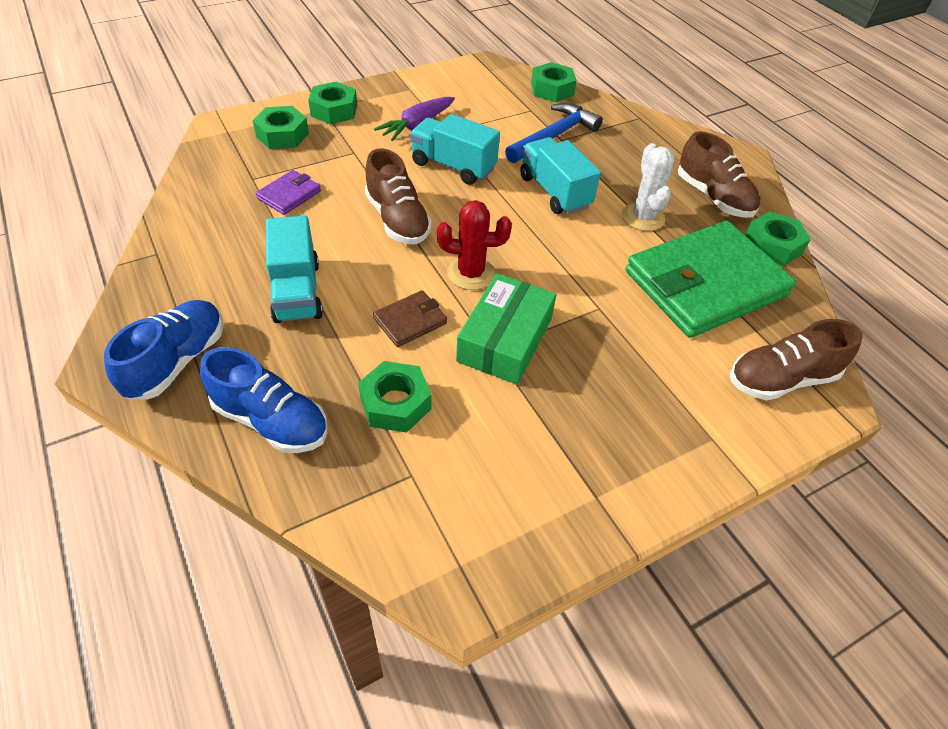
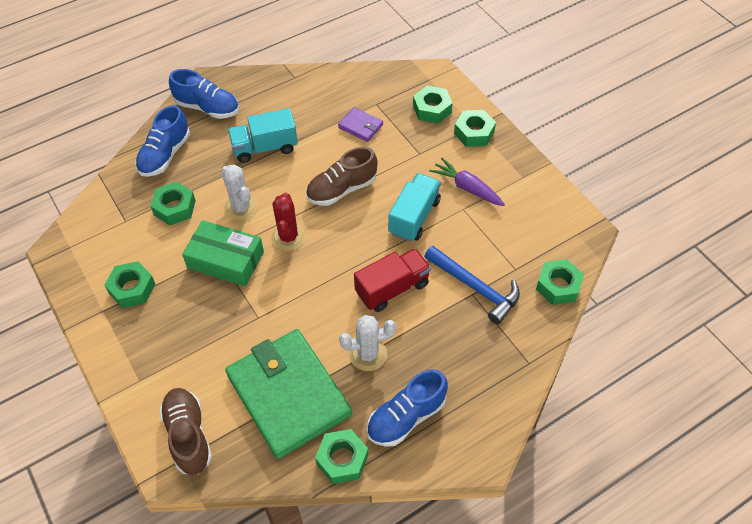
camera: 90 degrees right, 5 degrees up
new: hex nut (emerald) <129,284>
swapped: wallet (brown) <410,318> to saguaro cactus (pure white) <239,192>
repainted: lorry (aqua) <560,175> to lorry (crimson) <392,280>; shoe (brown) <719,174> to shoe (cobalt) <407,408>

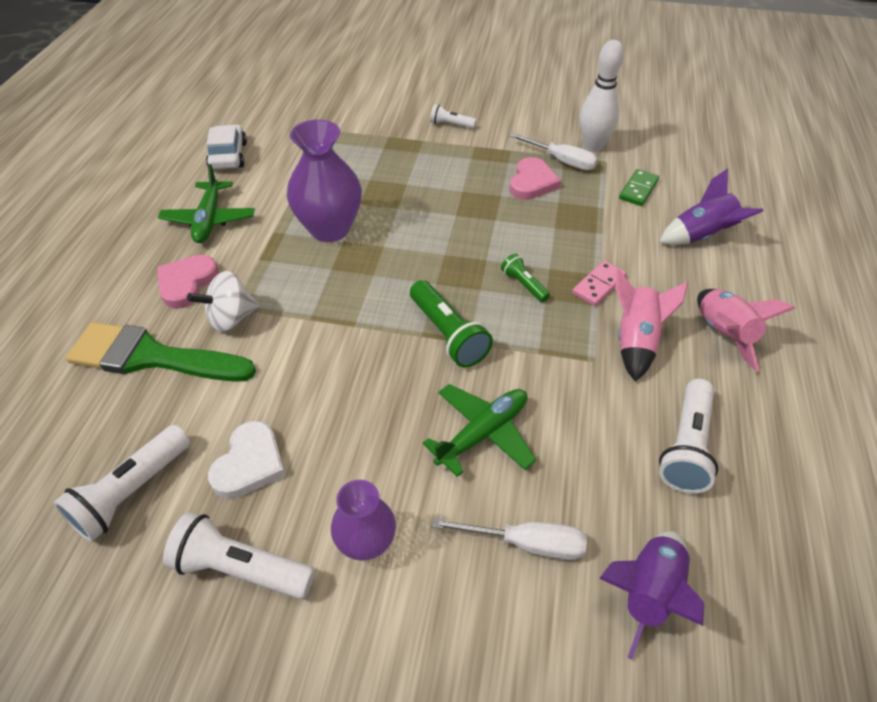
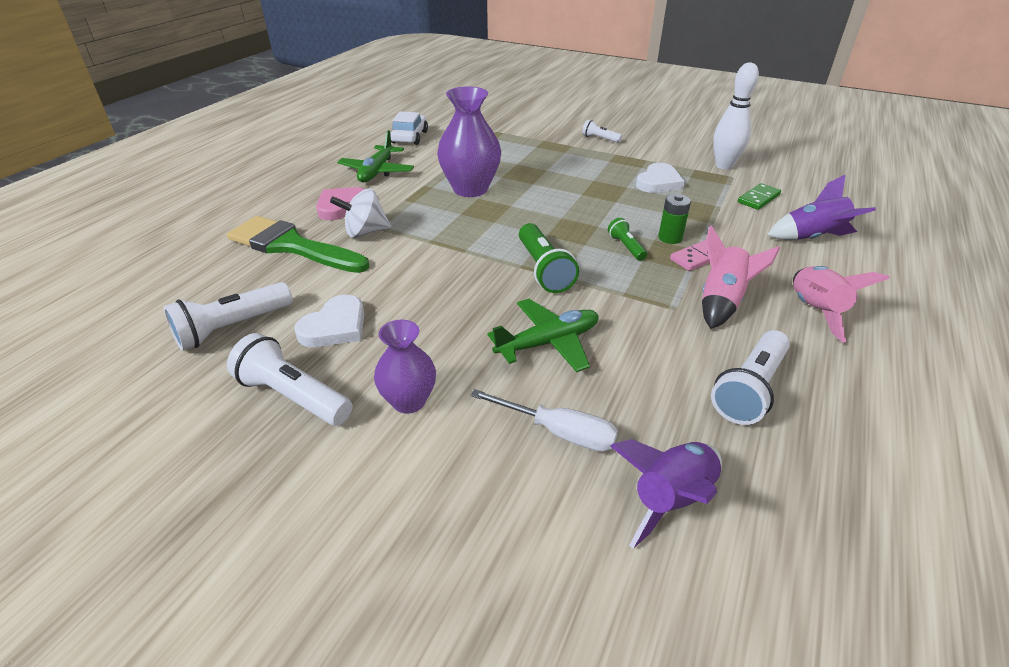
camera: 15 degrees right, 10 degrees down
gone: flat screwdriver (pure white) <553,151>
new: power cell (emerald) <674,219>
repainted: heart shape (rose-pink) <535,178> to heart shape (pure white) <660,178>

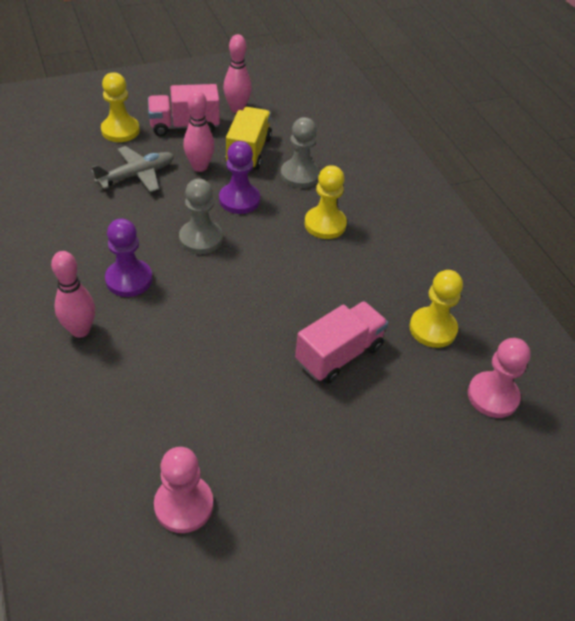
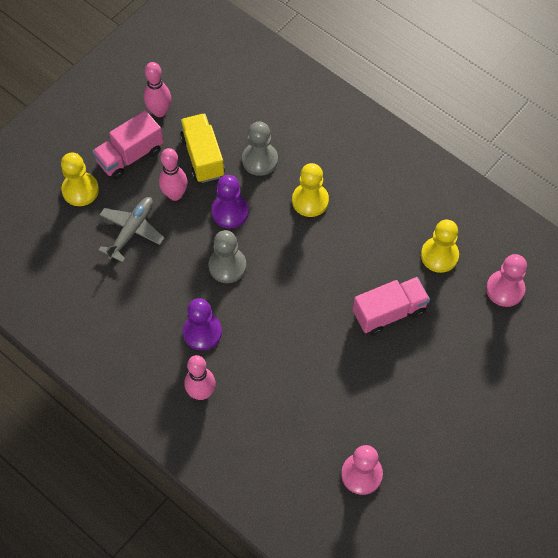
camera: 25 degrees left, 15 degrees up
rotated: lorry (rose-pink) <341,342> = <391,306> 45 degrees clockwise

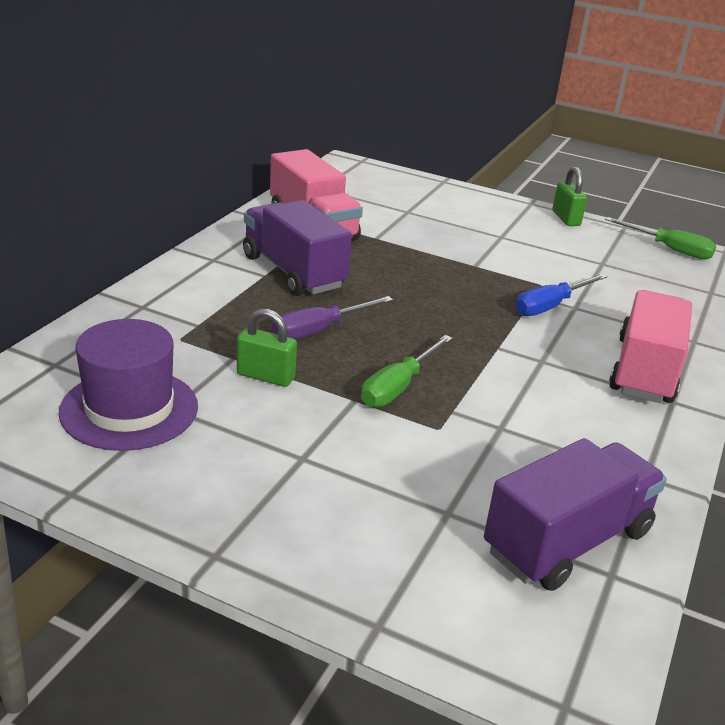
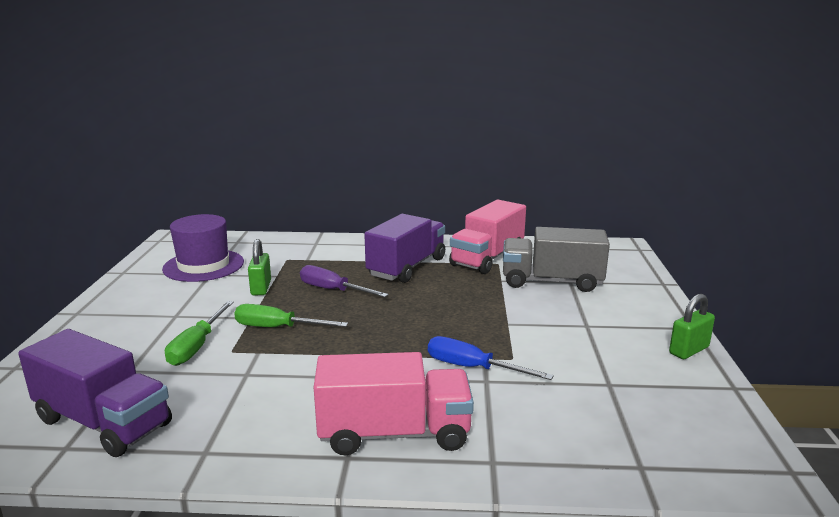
camera: 70 degrees right, 10 degrees down
new: lorry (grey) <556,259>
shifted: flat screwdriver (emerald) <660,238> to <199,333>

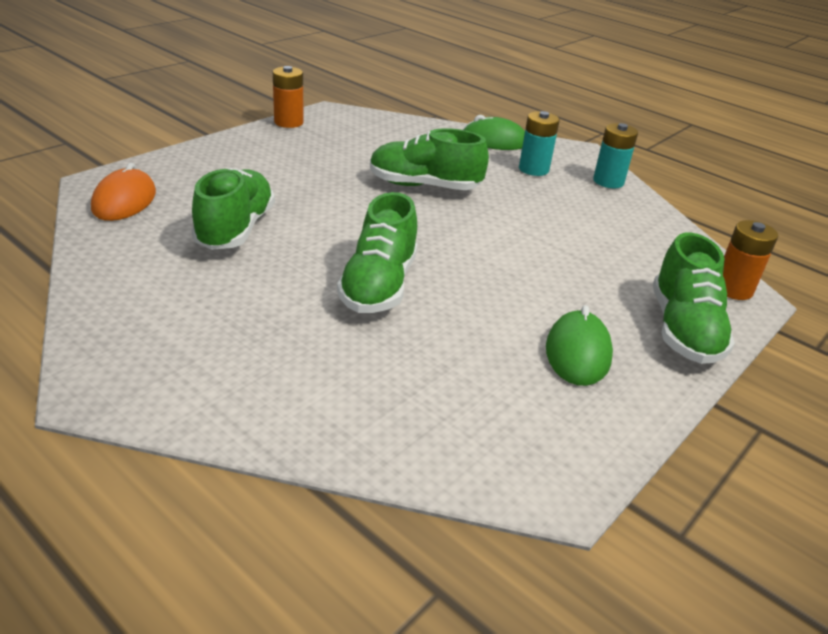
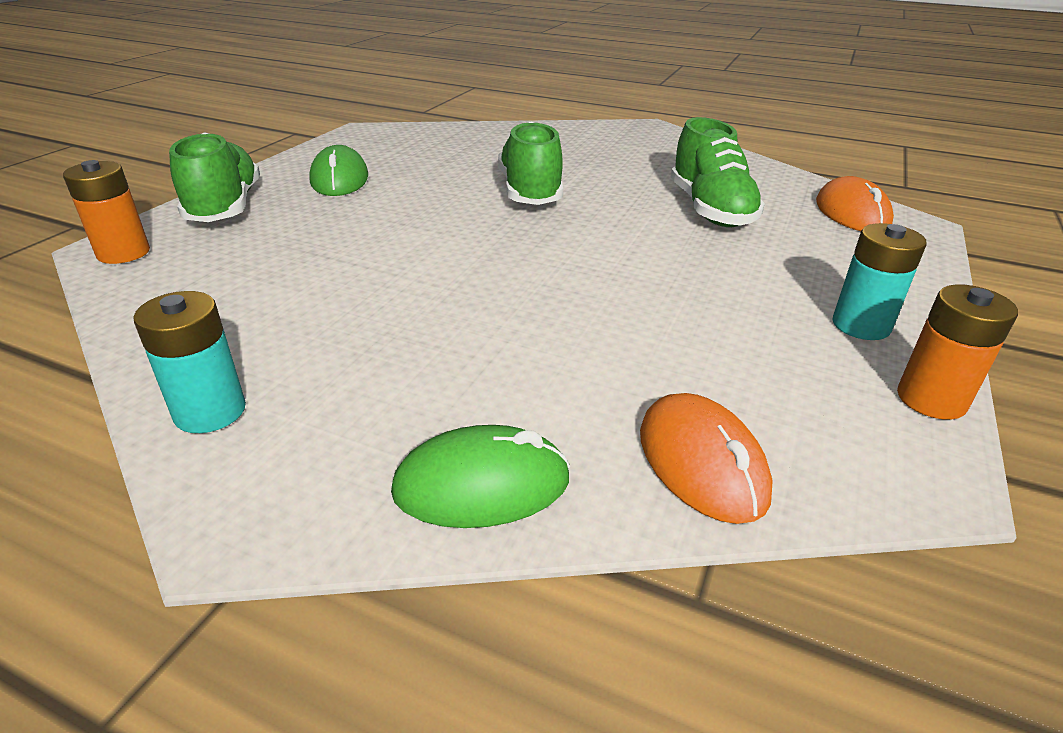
camera: 165 degrees right, 0 degrees up
gone: shoe (emerald) <429,159>
new: computer mouse (orange-coloured) <706,458>
shifted: power cell (aqua) <539,143> to <880,281>

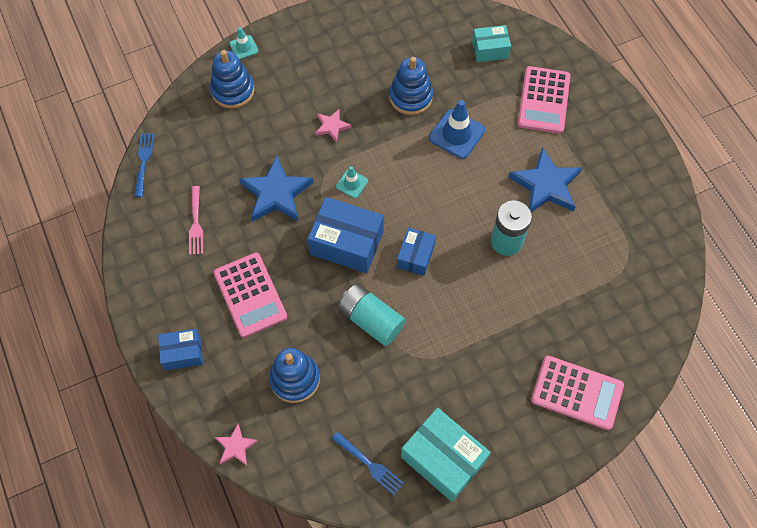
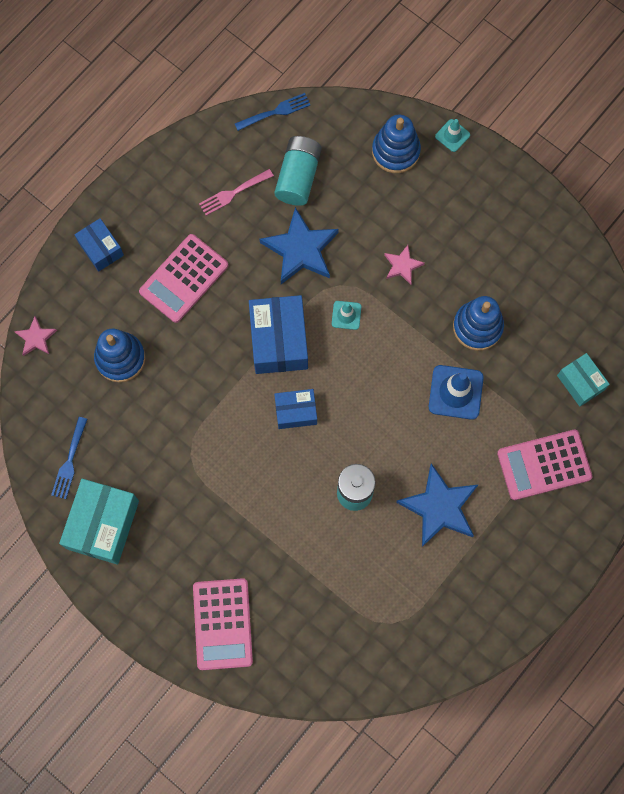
camera: 65 degrees right, 10 degrees up
shifted: power cell (aqua) <372,315> to <298,171>

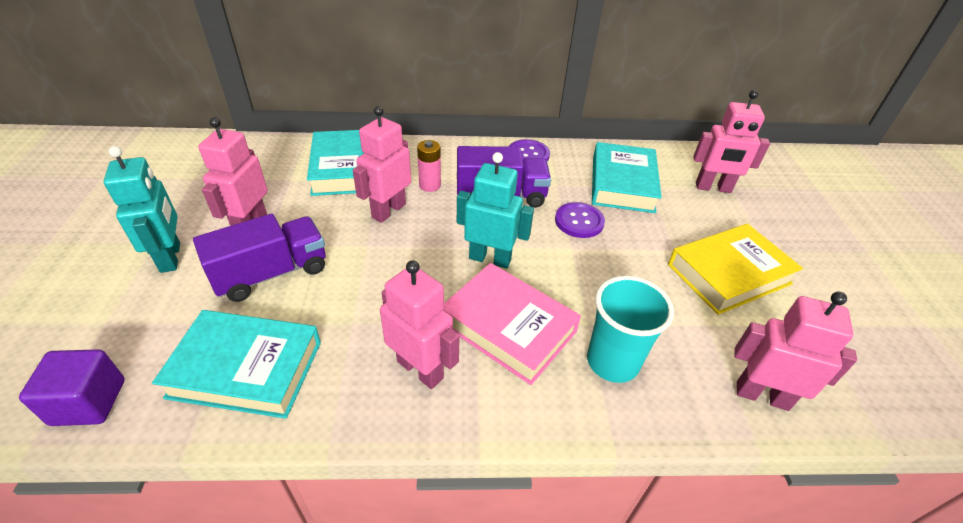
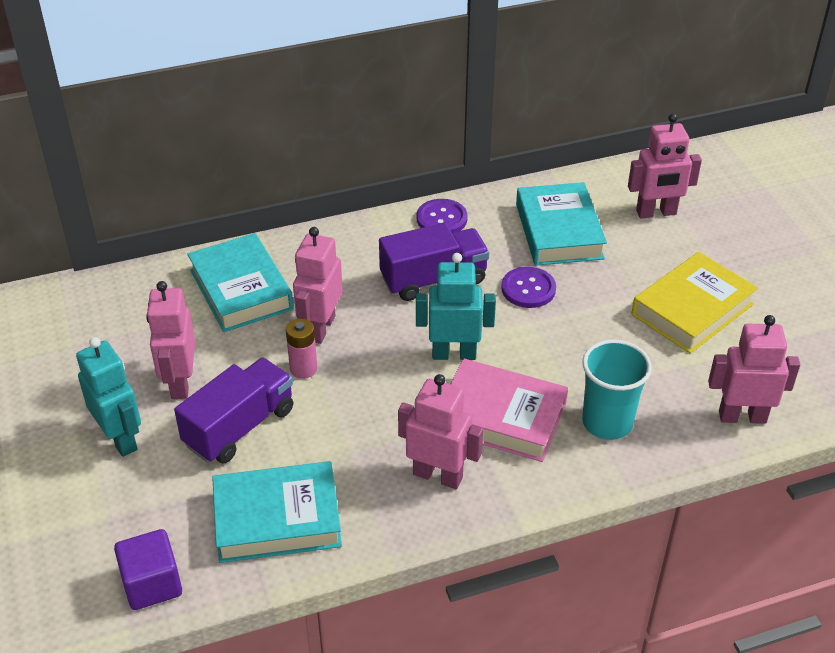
camera: 15 degrees left, 0 degrees up
shifted: power cell (rose-pink) <429,166> to <301,349>

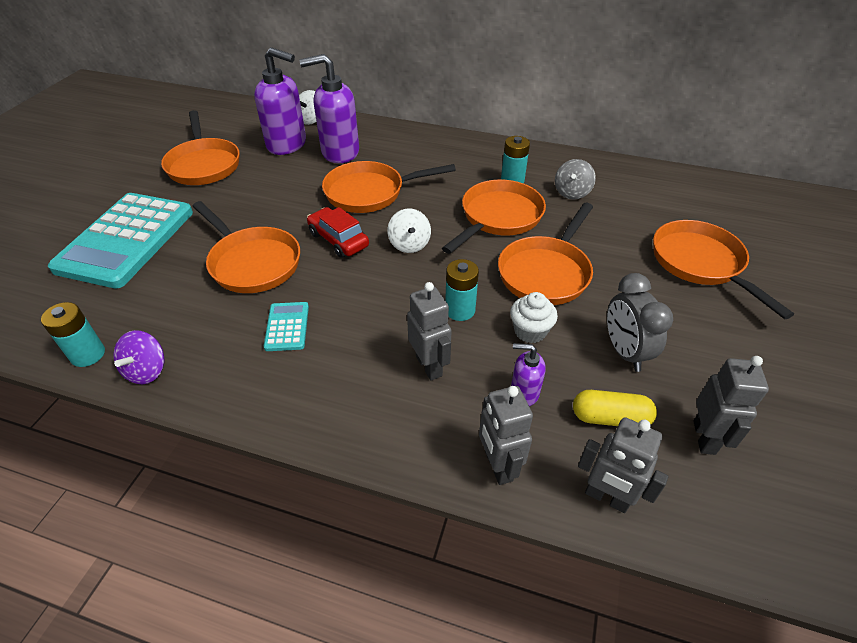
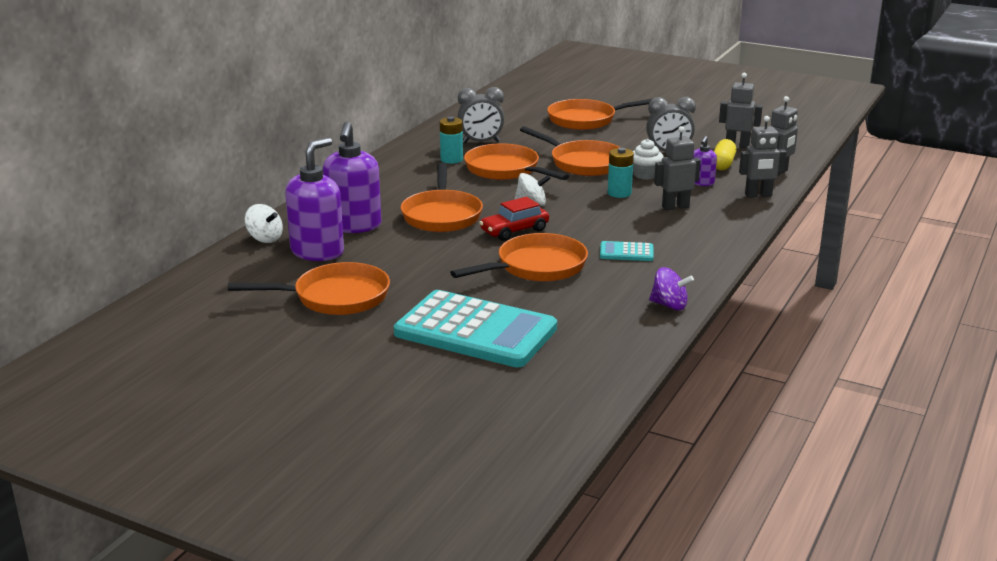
camera: 80 degrees left, 20 degrees down
gone: power cell (aqua) <73,334>
swapped: spinning top (grey) <575,179> to clock (grey) <481,115>

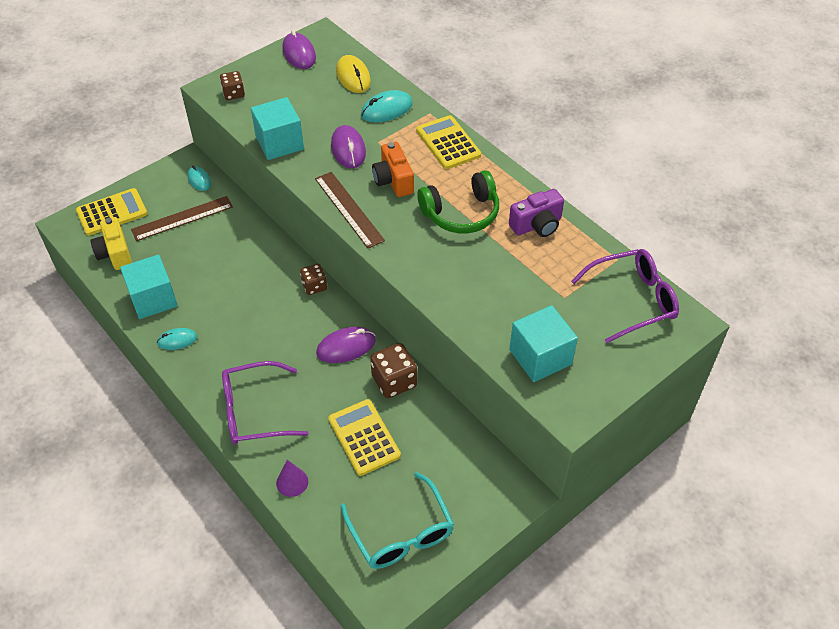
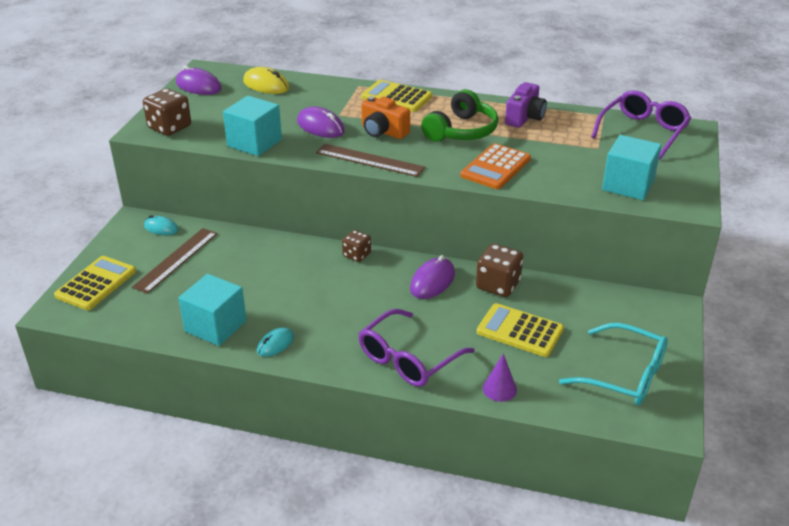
camera: 35 degrees left, 15 degrees down
gone: camera (yellow) <111,243>; computer mouse (aqua) <387,106>
new: pocket calculator (orange-coloured) <495,166>
scaled: dice (brown) <232,85> = <167,112> x1.59

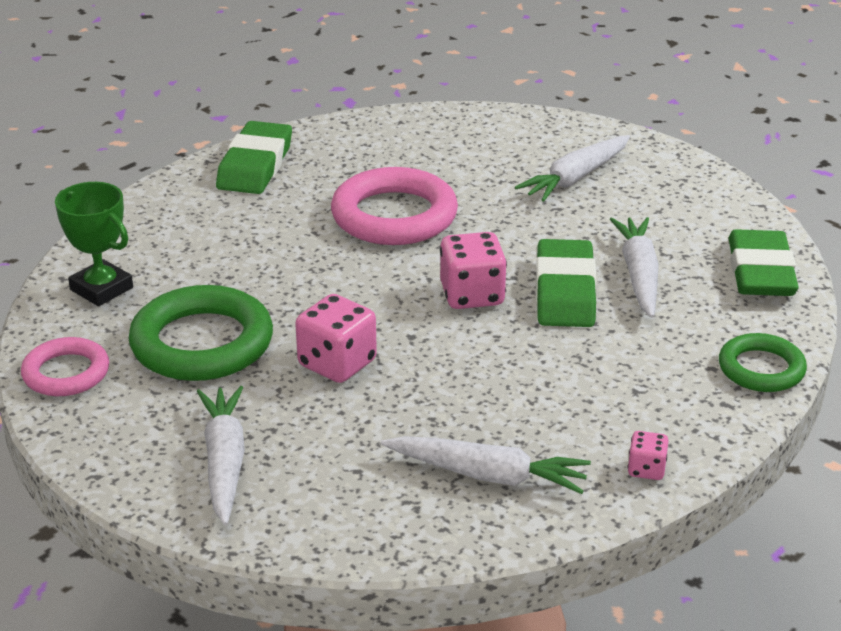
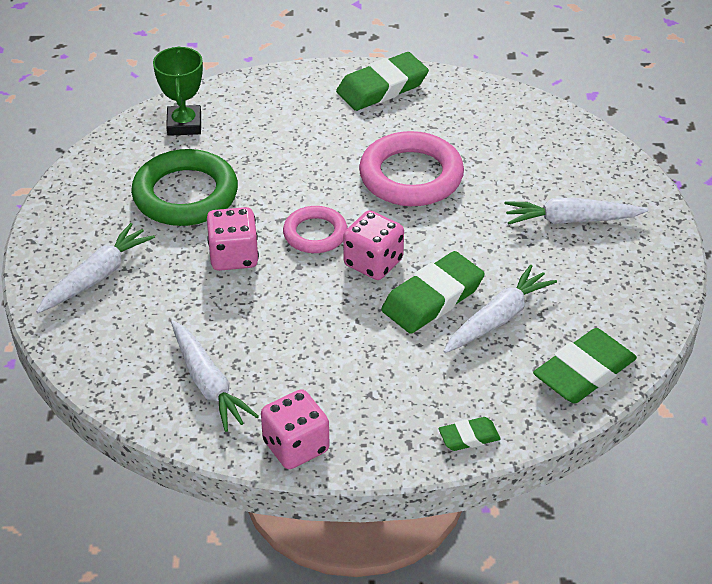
camera: 45 degrees right, 10 degrees up
shifted: hoop (rose-pink) <65,366> to <315,229>
swapped: hoop (emerald) <763,362> to pencil eraser (emerald) <469,434>
scaled: dice (rose-pink) <648,455> = <295,429> x1.88

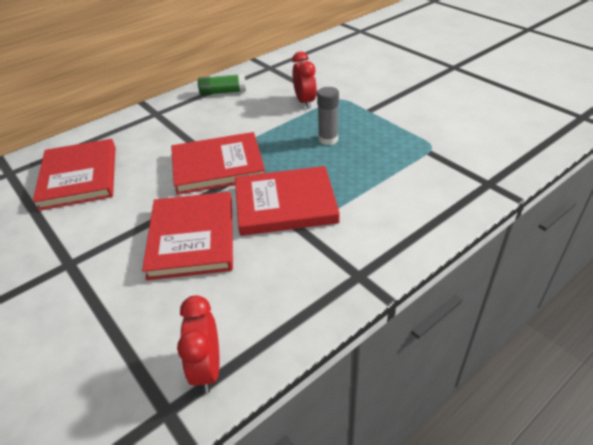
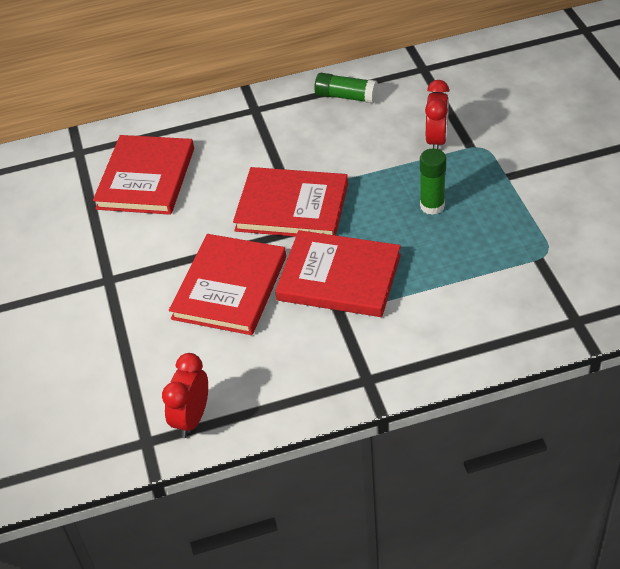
camera: 25 degrees right, 5 degrees up
repainted: stick of glue (grey) <328,116> to stick of glue (emerald) <433,181>

